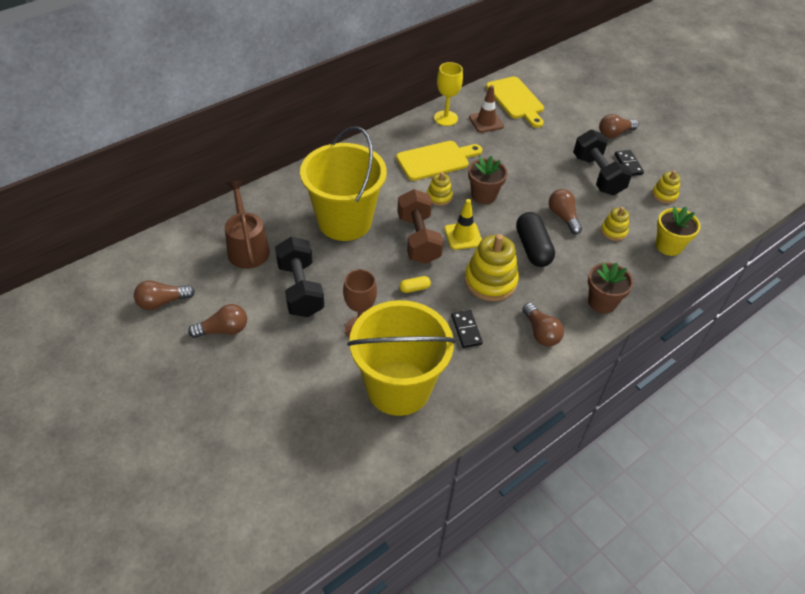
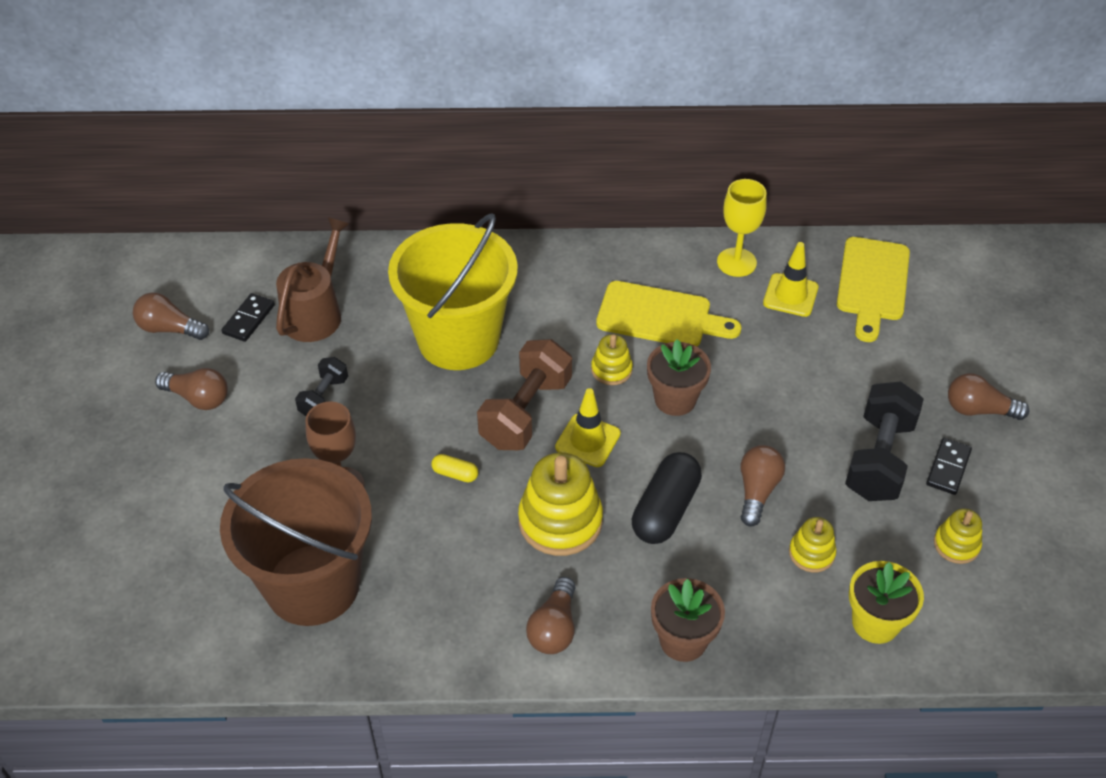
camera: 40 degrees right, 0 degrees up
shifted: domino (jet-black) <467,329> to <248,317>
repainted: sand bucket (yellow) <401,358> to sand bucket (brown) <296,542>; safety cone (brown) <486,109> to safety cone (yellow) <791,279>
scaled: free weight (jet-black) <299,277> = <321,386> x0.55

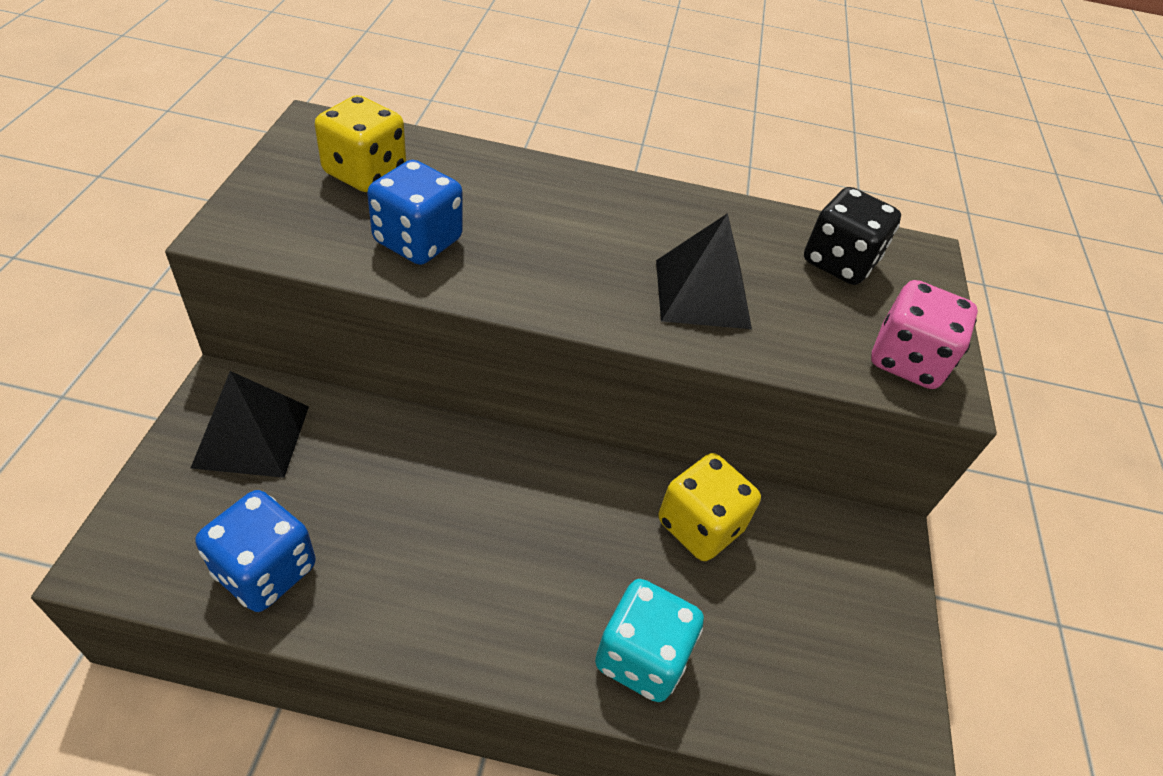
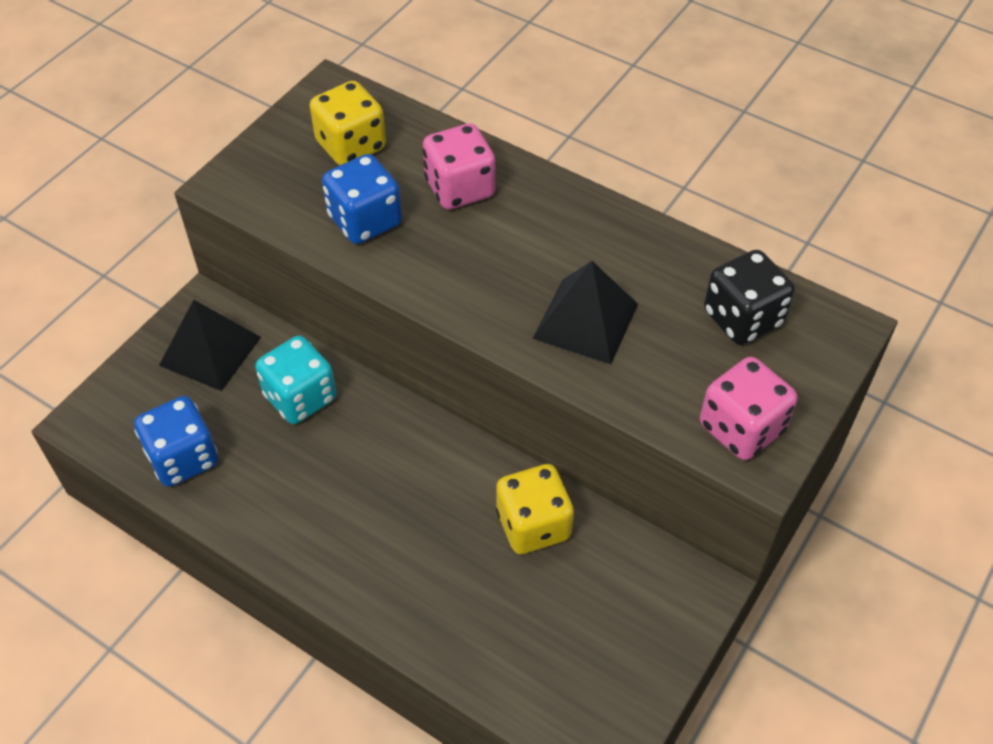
camera: 30 degrees right, 5 degrees up
new: dice (rose-pink) <459,166>
shifted: dice (aqua) <649,640> to <295,380>

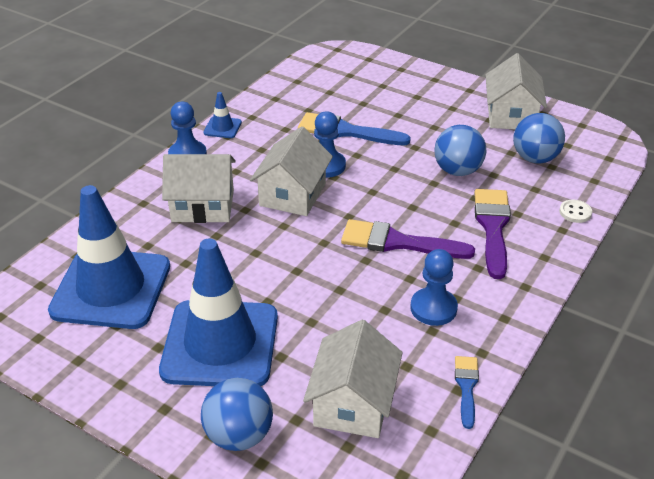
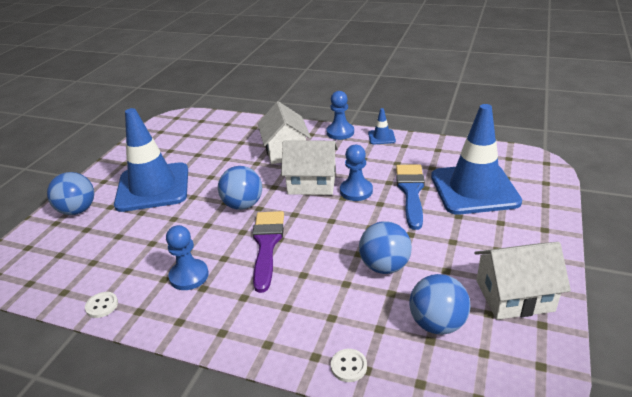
camera: 80 degrees right, 5 degrees down
gone: toy house (pure white) <353,379>; paint brush (purple) <492,234>
new: ball (cobalt) <240,188>
shifted: safety cone (cobalt) <109,257> to <476,159>
swapped: paint brush (cobalt) <467,392> to button (pure white) <101,305>

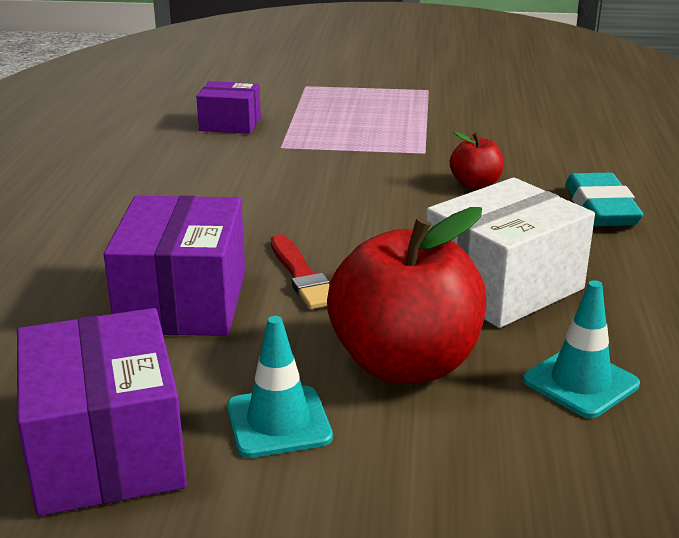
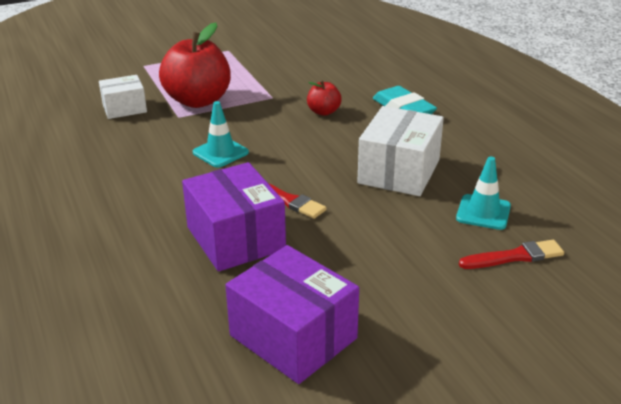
camera: 30 degrees left, 5 degrees up
new: paint brush (crimson) <511,254>
shifted: safety cone (aqua) <280,387> to <221,134>; apple fruit (crimson) <406,295> to <195,65>
repainted: box (purple) <228,107> to box (pure white) <123,97>

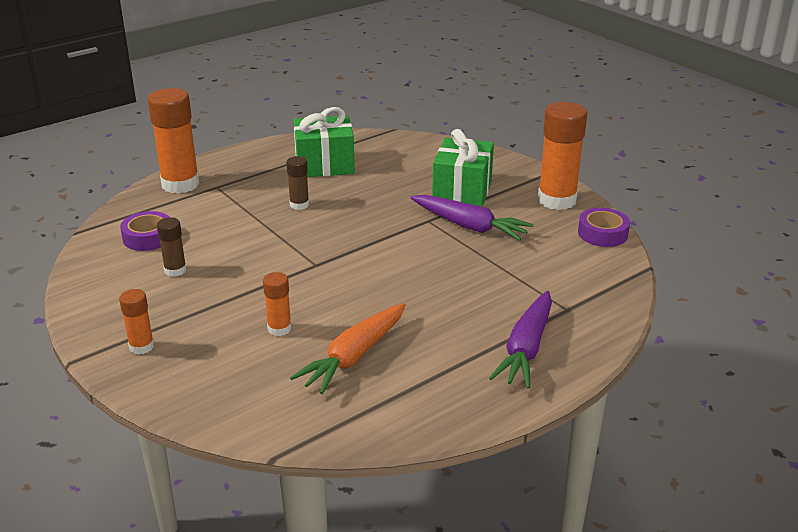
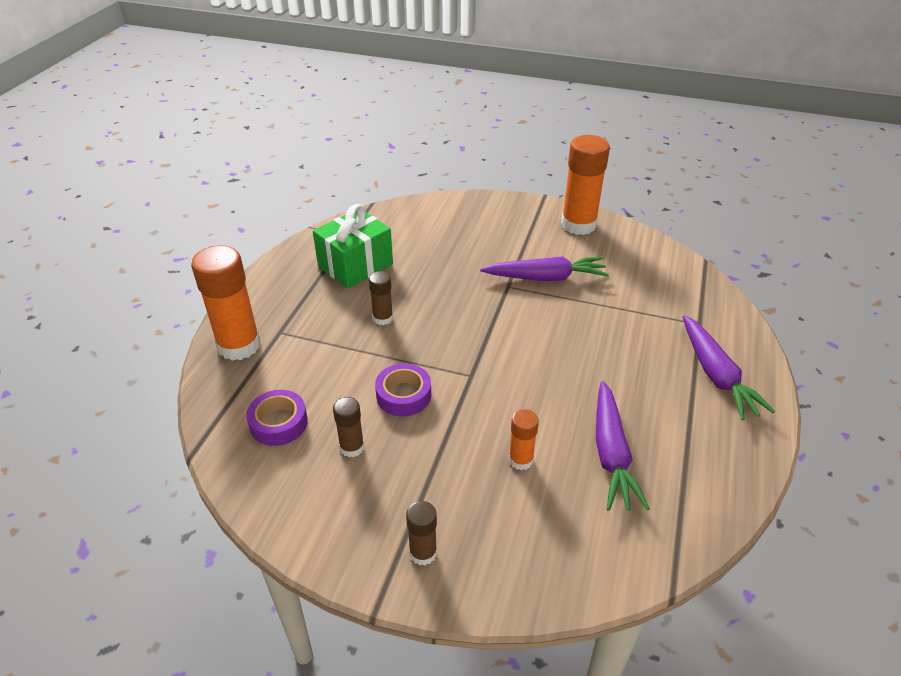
camera: 35 degrees left, 10 degrees up
gone: wrapped gift (emerald) <463,168>
shifted: sticky tape (purple) <604,227> to <403,389>
repainted: stick of glue (orange-coloured) <136,322> to stick of glue (brown) <421,533>; root vegetable (orange-coloured) <348,348> to root vegetable (purple) <623,446>

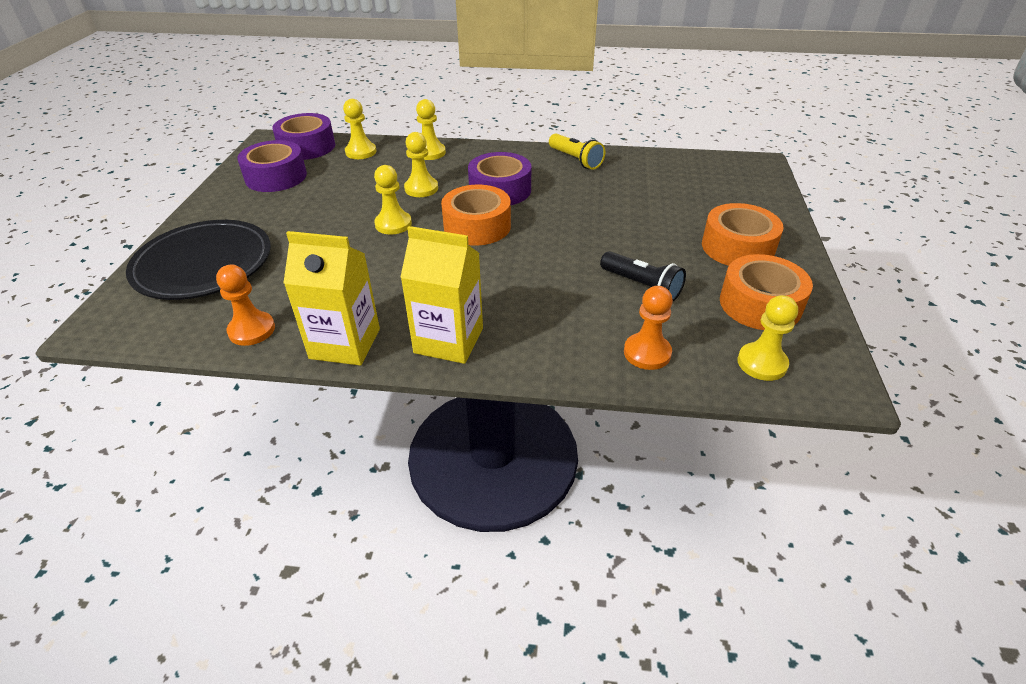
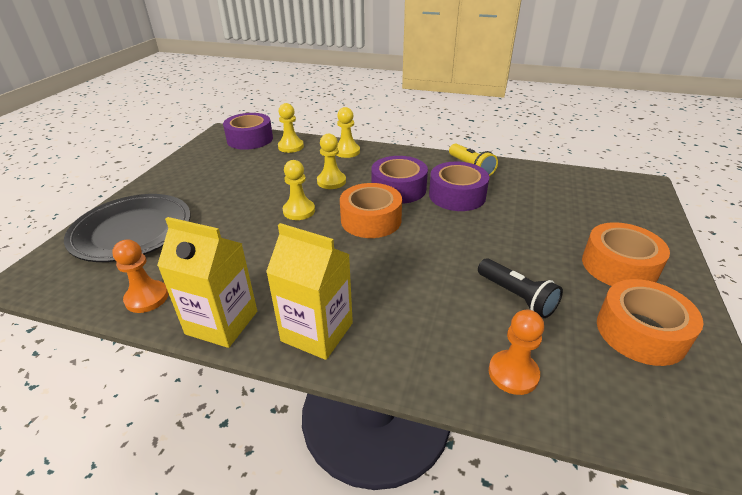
camera: 10 degrees right, 5 degrees down
gone: pawn (yellow) <767,338>
shifted: sticky tape (purple) <272,166> to <459,186>

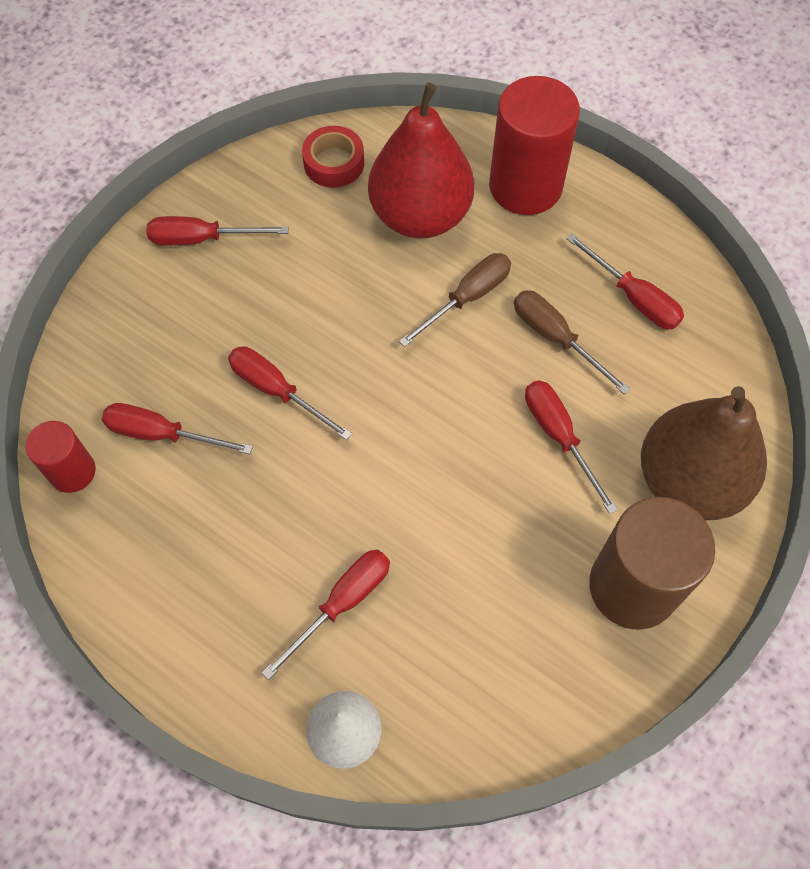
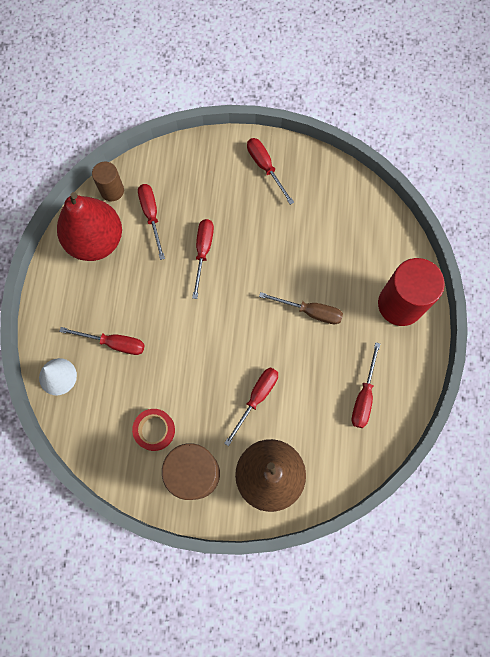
camera: 60 degrees right, 10 degrees up
gone: flat screwdriver (brown) <572,342>
shifted: sticky tape (crimson) <333,157> to <153,430>; pear fruit (crimson) <421,160> to <89,226>
repainted: cylinder (crimson) <60,457> to cylinder (brown) <108,181>

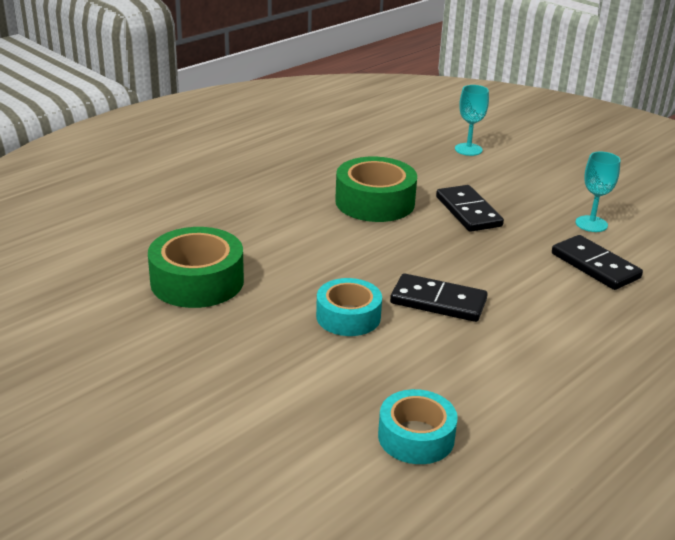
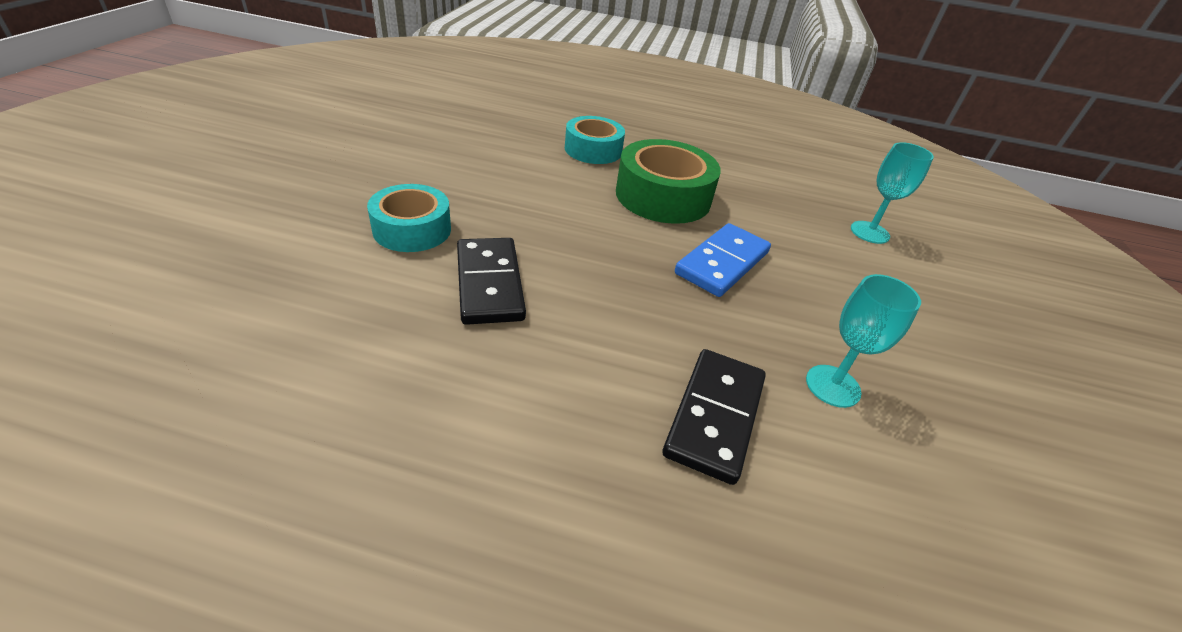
camera: 55 degrees right, 10 degrees up
gone: sticky tape (emerald) <196,267>
shifted: sticky tape (aqua) <418,426> to <595,140>
repainted: domino (jet-black) <470,208> to domino (cobalt) <723,260>

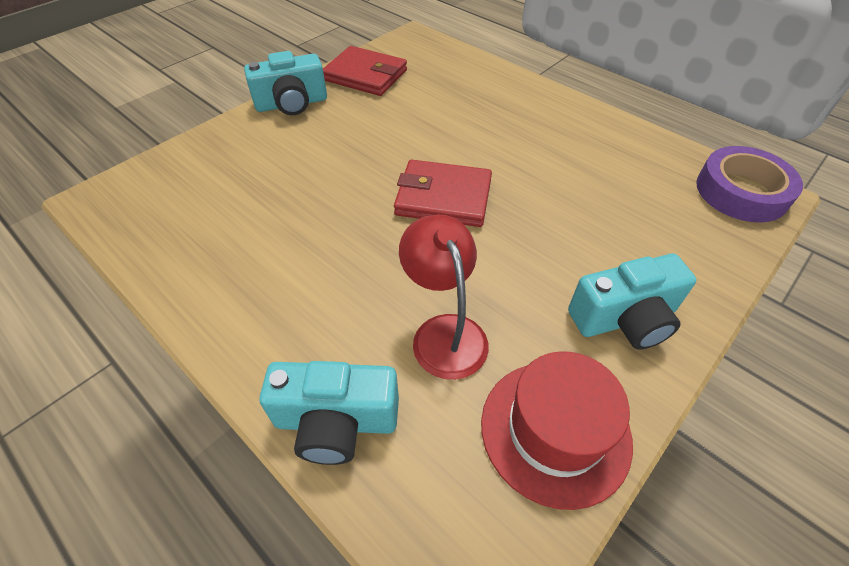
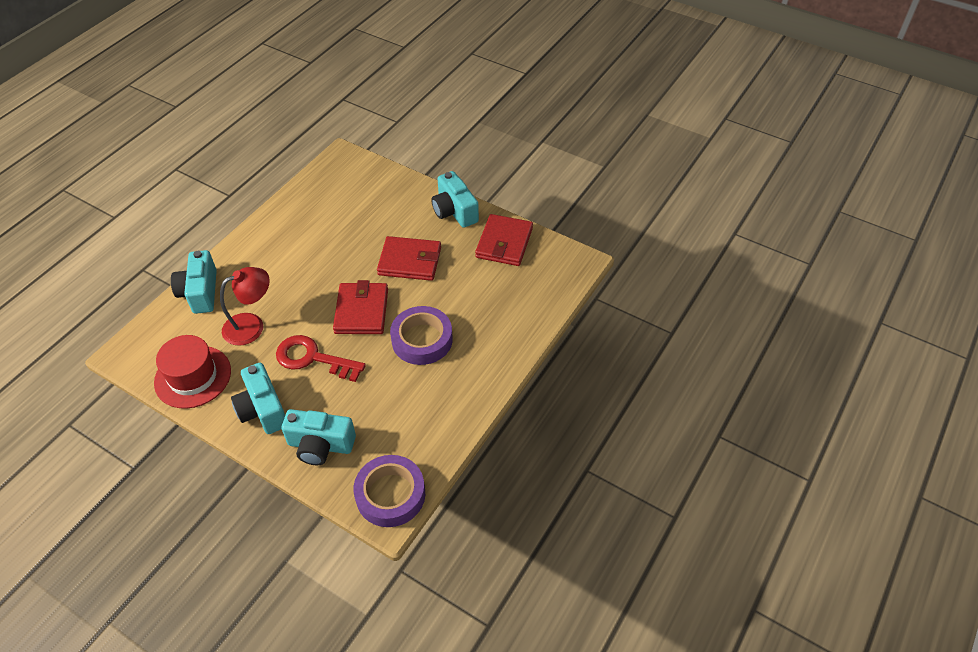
camera: 80 degrees right, 0 degrees up
new: key (crimson) <321,358>; camera (aqua) <318,437>; wallet (crimson) <409,258>; sticky tape (purple) <421,335>

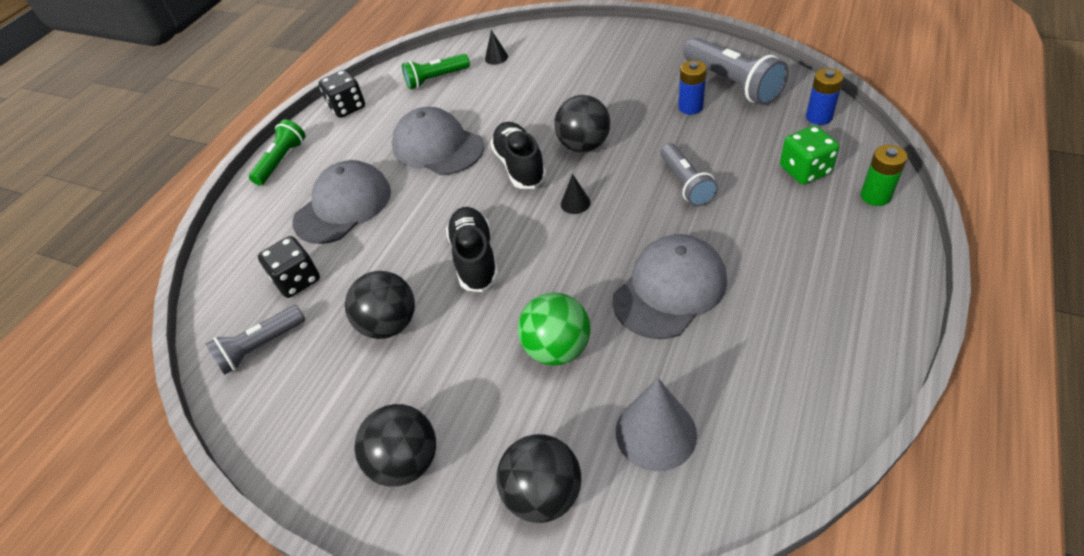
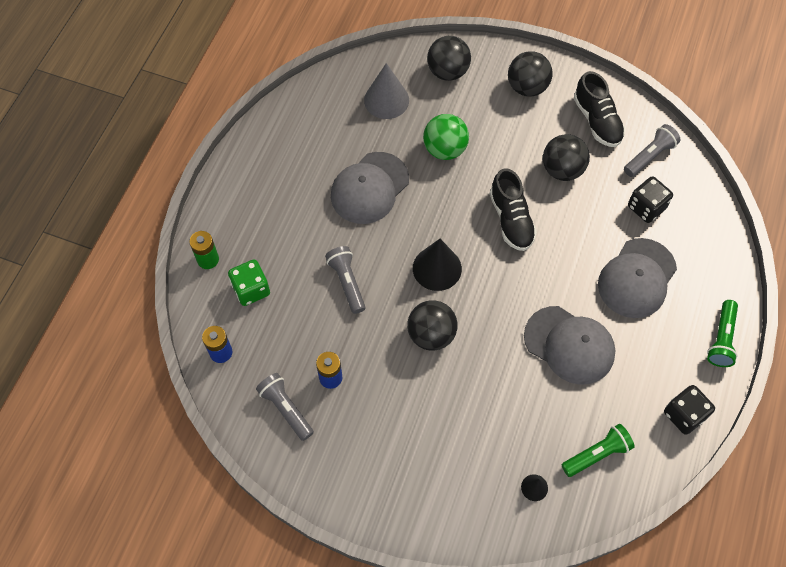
camera: 170 degrees right, 15 degrees up
shifted: shoe (jet-black) <518,155> to <599,109>
scaled: cone shape (jet-black) <576,194> = <437,265> x2.02; pocket torch (grey) <736,71> = <285,407> x0.65

